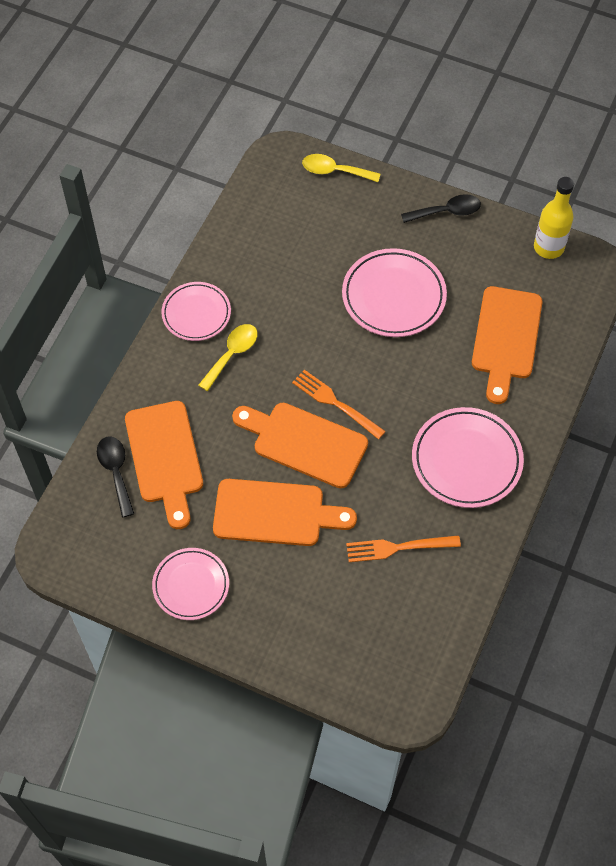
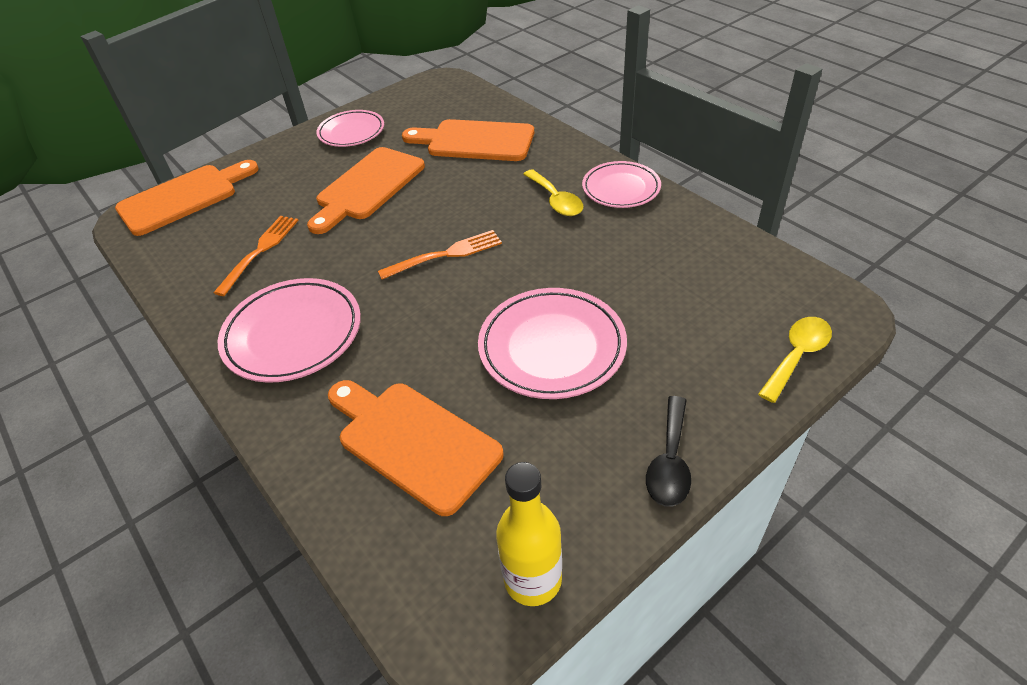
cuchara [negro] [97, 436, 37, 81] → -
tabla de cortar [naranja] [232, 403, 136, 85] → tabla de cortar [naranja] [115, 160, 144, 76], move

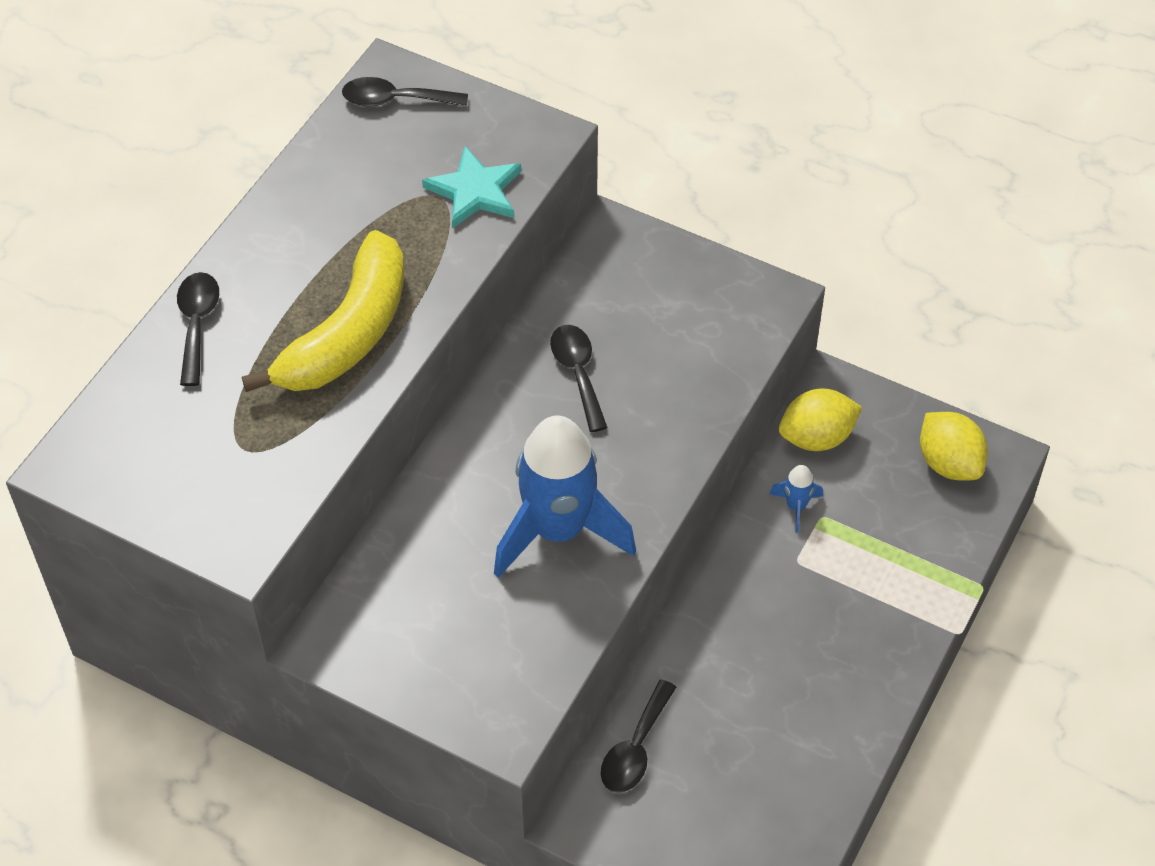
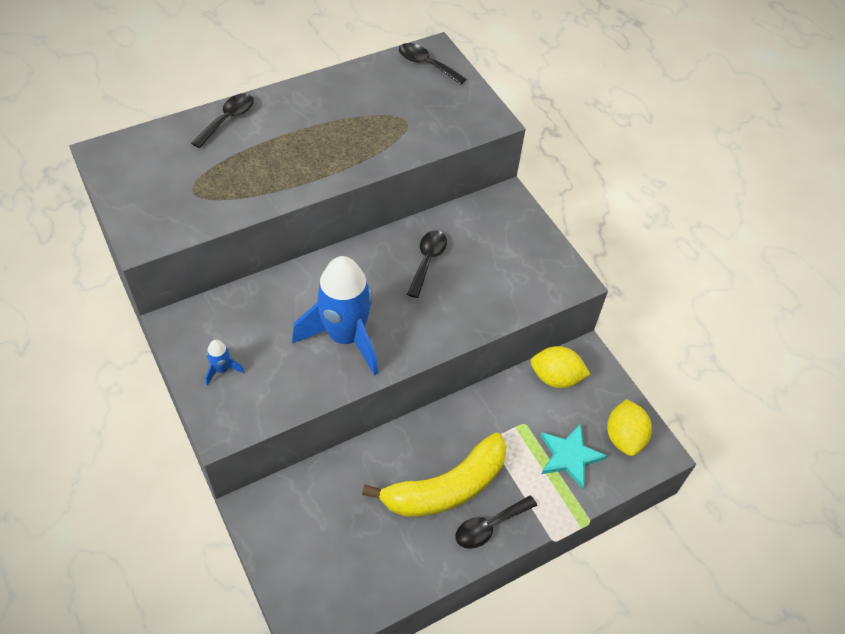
plátano [amarillo] [242, 230, 162, 162] → plátano [amarillo] [362, 432, 145, 85], move
estrella [turquesa] [422, 146, 99, 83] → estrella [turquesa] [540, 424, 67, 65], move
cuchara [negro] [601, 680, 75, 113] → cuchara [negro] [455, 495, 82, 54], move
cohete [azul] [769, 465, 54, 68] → cohete [azul] [205, 340, 39, 45], move

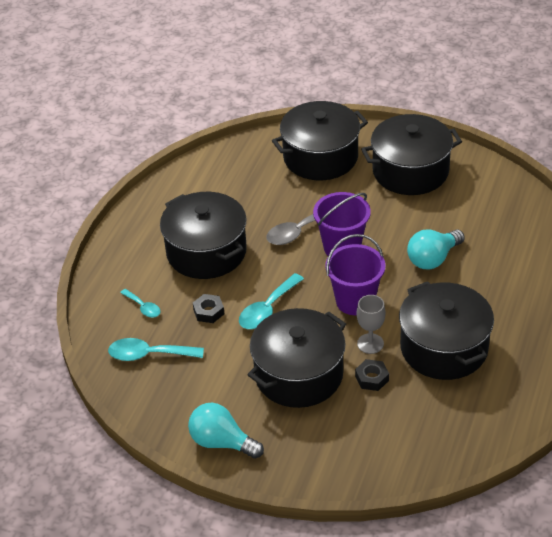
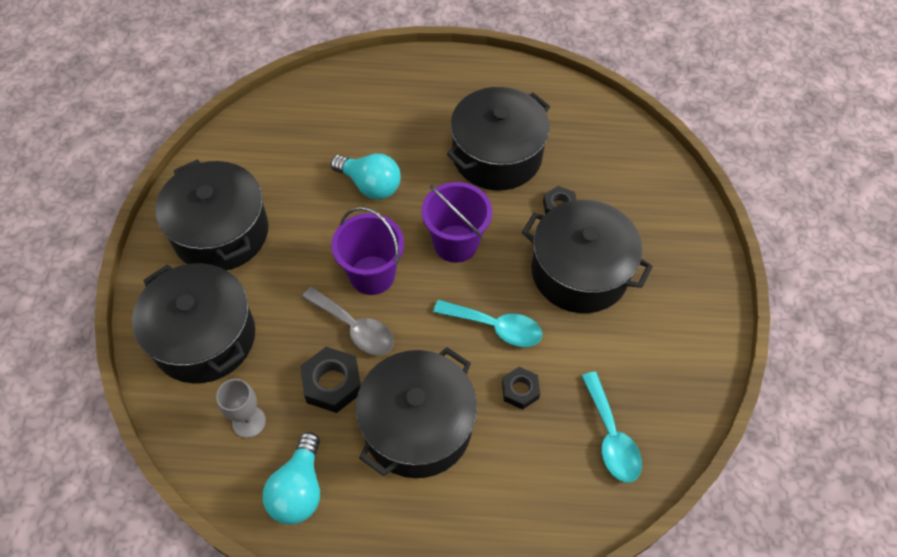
cuchara [turquesa] [120, 289, 41, 29] → -
bombilla [turquesa] [188, 403, 76, 56] → bombilla [turquesa] [263, 432, 57, 93], move
copa [gris] [357, 295, 28, 59] → copa [gris] [216, 379, 50, 59], move
- → tuerca [negro] [300, 347, 61, 66]

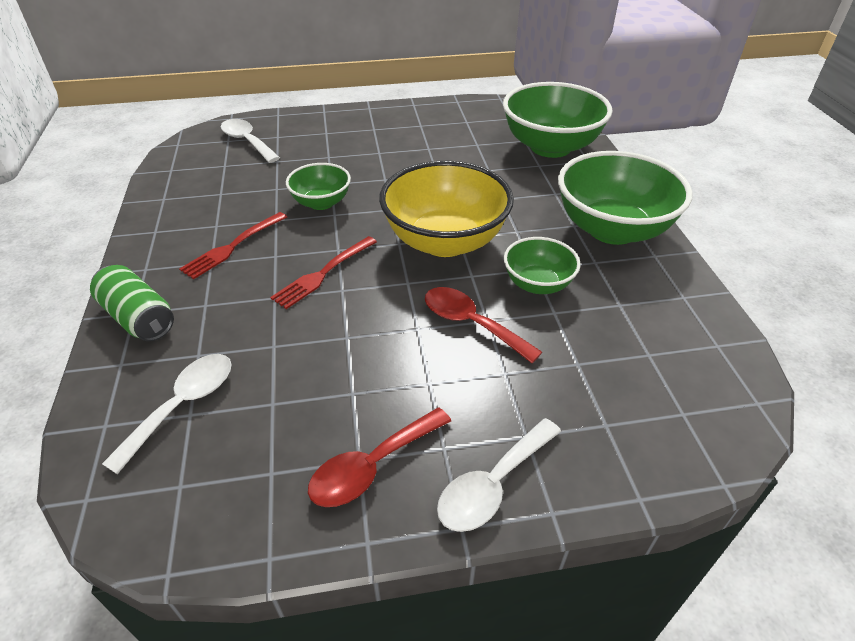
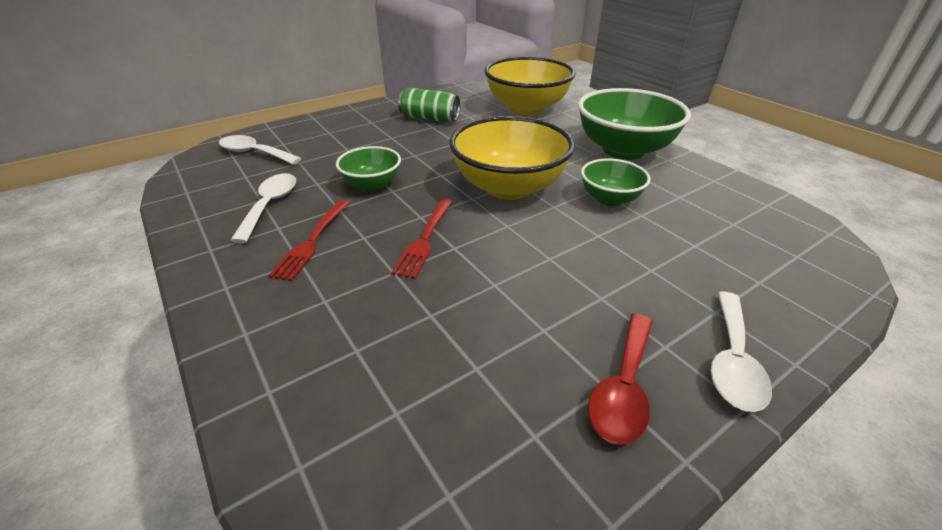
lata [verde] [90, 265, 84, 76] → lata [verde] [398, 88, 62, 34], move
cuchara [blanco] [102, 354, 130, 120] → cuchara [blanco] [230, 173, 66, 70], move
cuchara [rojo] [425, 287, 117, 76] → -
cuenco [verde] [503, 82, 110, 76] → cuenco [amarillo] [484, 57, 92, 58]

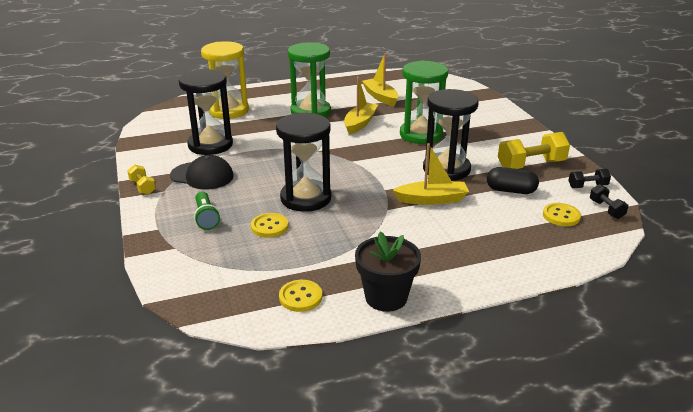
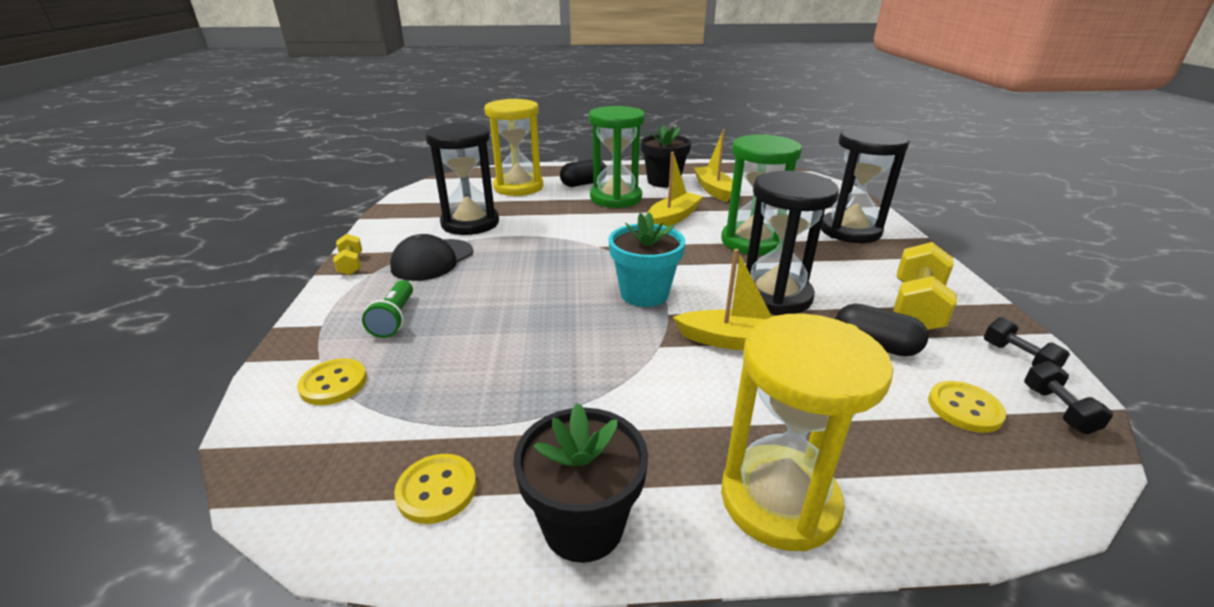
gorra [negro] [170, 155, 64, 35] → gorra [negro] [390, 234, 83, 47], 90 degrees clockwise
botón [amarillo] [251, 213, 37, 25] → botón [amarillo] [297, 358, 70, 47], move
reloj de arena [negro] [276, 113, 56, 99] → reloj de arena [negro] [821, 127, 89, 116], move
mancuerna [amarillo] [498, 132, 72, 37] → mancuerna [amarillo] [893, 242, 64, 88], 60 degrees counterclockwise
mancuerna [negro] [568, 169, 43, 19] → mancuerna [negro] [984, 317, 86, 51], 60 degrees clockwise
- → cápsula [negro] [560, 159, 46, 28]
- → maceta [turquesa] [609, 212, 76, 95]
- → maceta [negro] [641, 125, 50, 63]
- → reloj de arena [amarillo] [721, 313, 172, 238]

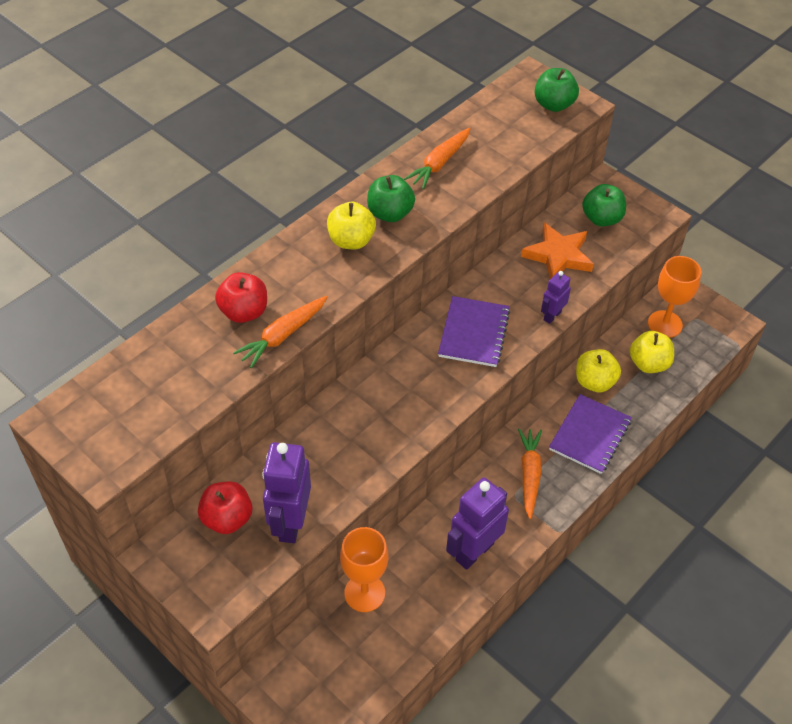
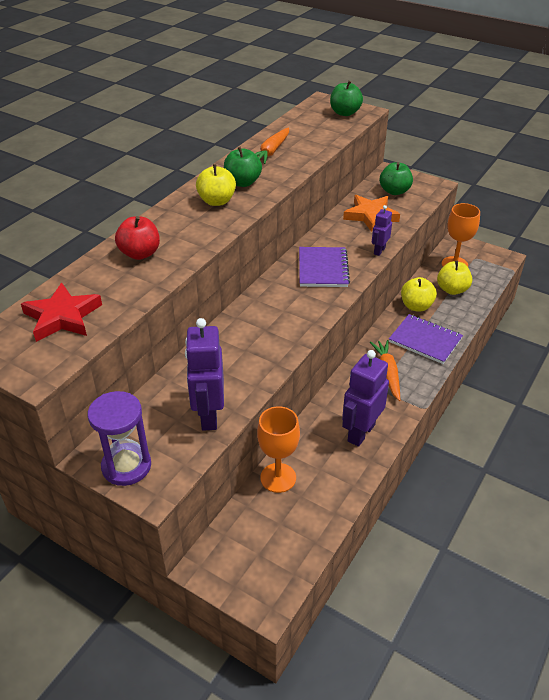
manzana [rojo] [198, 482, 54, 52] → -
zanahoria [naranja] [233, 296, 94, 72] → -
cuaderno [morado] [549, 394, 83, 80] → cuaderno [morado] [389, 314, 74, 50], 75 degrees counterclockwise
- → estrella [rojo] [21, 283, 81, 59]
- → reloj de arena [morado] [88, 391, 63, 95]

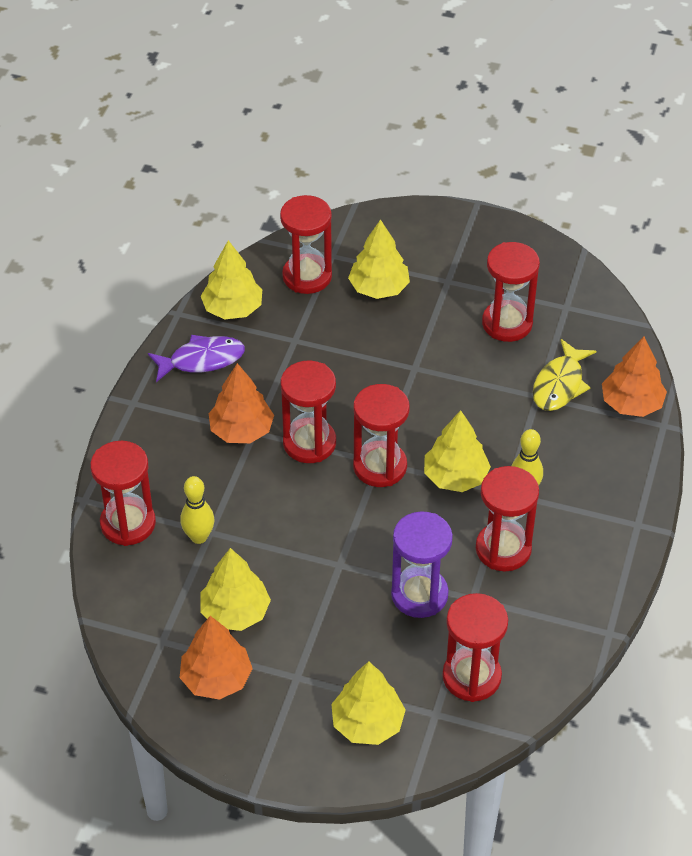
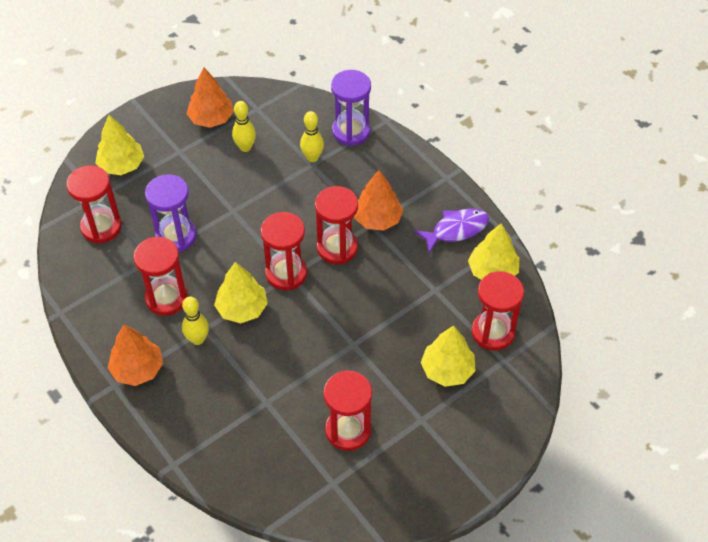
reloj de arena [rojo] [90, 441, 66, 105] → reloj de arena [morado] [331, 70, 40, 76]
pez [morado] [148, 335, 97, 47] → pez [morado] [414, 208, 75, 45], 135 degrees counterclockwise
árbol [amarillo] [200, 548, 71, 83] → bolo [amarillo] [232, 101, 24, 51]
pez [amarillo] [533, 339, 63, 72] → -
árbol [naranja] [602, 336, 65, 81] → árbol [naranja] [108, 325, 55, 61], move

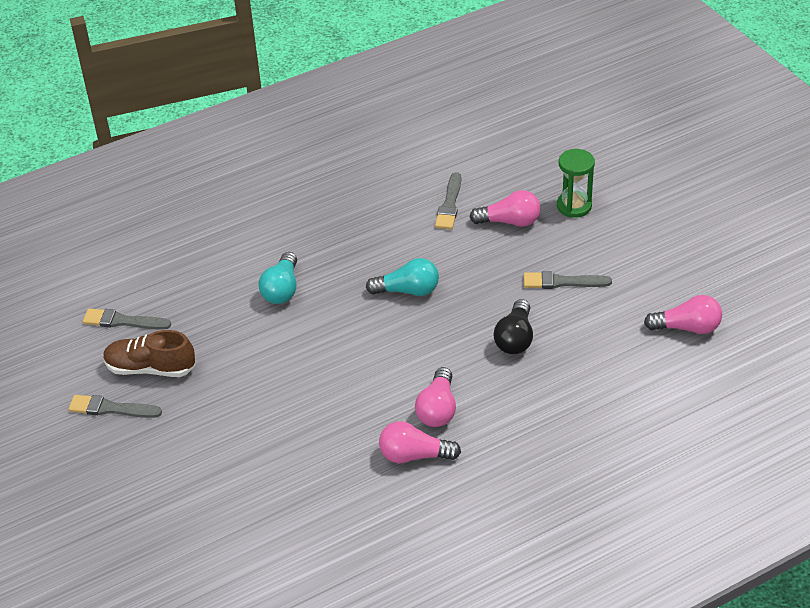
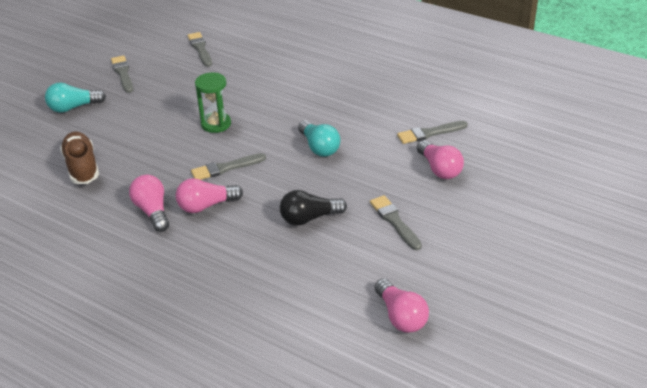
zapato [marrón] [103, 330, 93, 47] → zapato [marrón] [60, 131, 39, 53], move
bombilla [turquesa] [258, 252, 39, 52] → bombilla [turquesa] [45, 83, 61, 30], move
reloj de arena [verde] [557, 149, 38, 69] → reloj de arena [verde] [195, 73, 36, 60], move
- → pincel [gris] [191, 153, 75, 27]

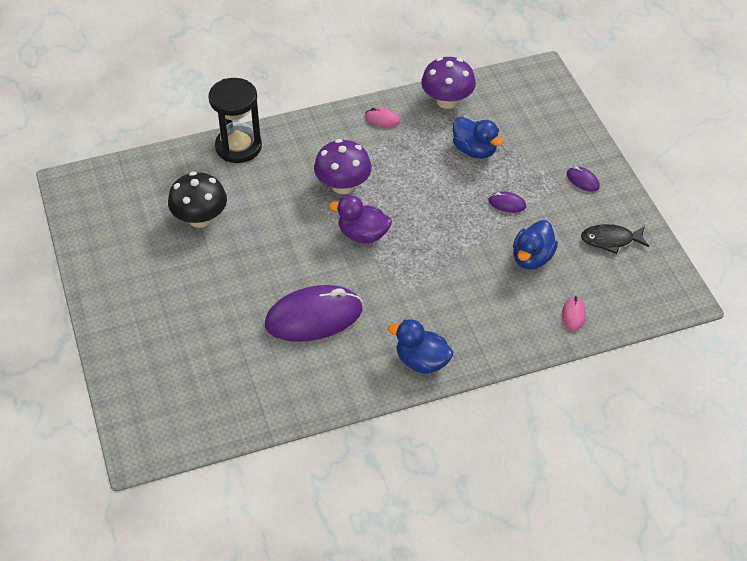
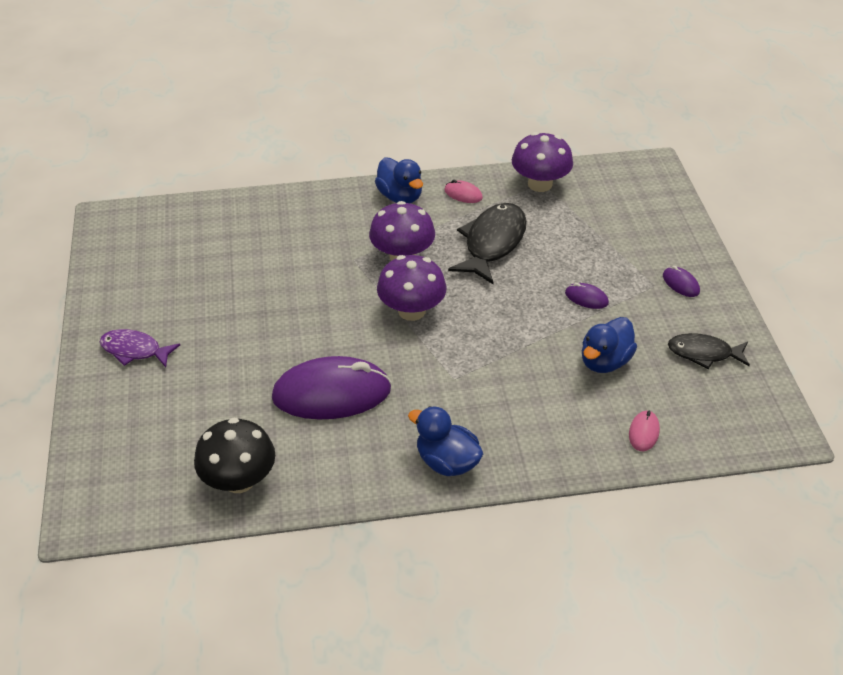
seta [negro] [168, 172, 59, 56] → seta [negro] [194, 418, 81, 75], move
reloj de arena [negro] [209, 78, 53, 85] → -
pato [morado] [329, 195, 63, 48] → seta [morado] [377, 255, 70, 66]
pato [azul] [453, 117, 50, 42] → pato [azul] [375, 158, 48, 45], move
- → pez [morado] [100, 329, 80, 38]
- → pez [negro] [448, 203, 79, 81]

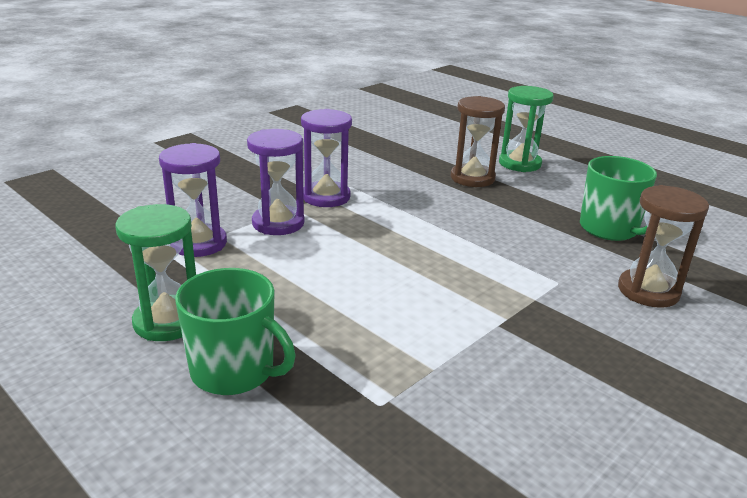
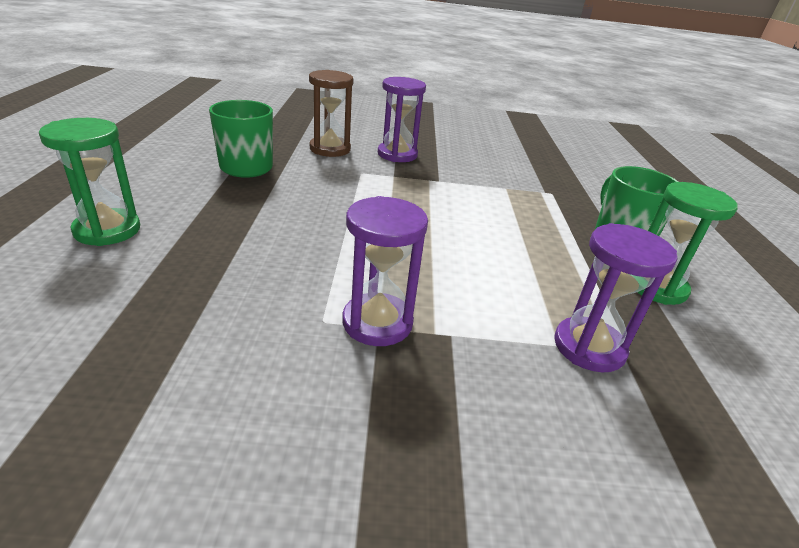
reloj de arena [morado] [247, 129, 58, 106] → reloj de arena [morado] [378, 77, 48, 85], move
reloj de arena [marrón] [451, 96, 54, 91] → -

